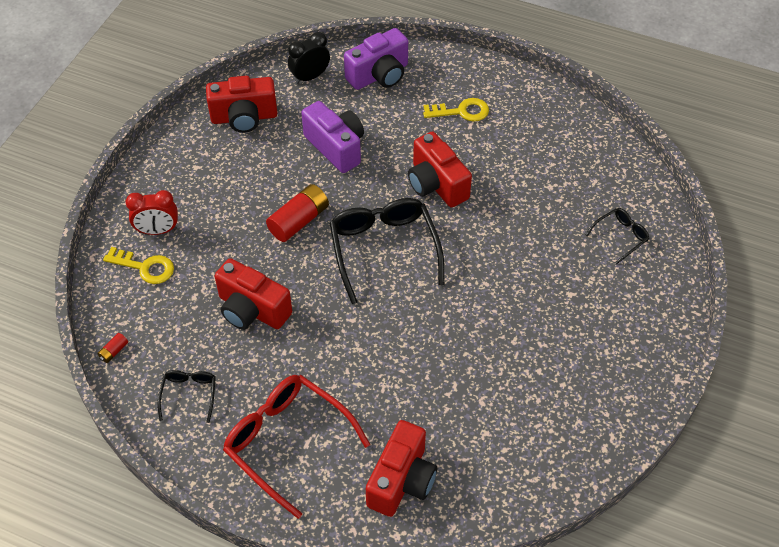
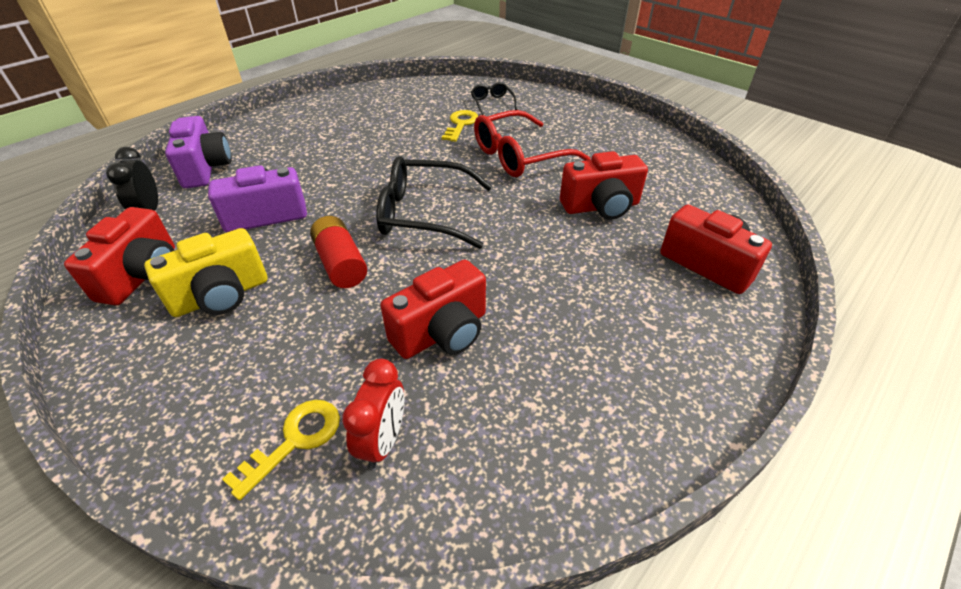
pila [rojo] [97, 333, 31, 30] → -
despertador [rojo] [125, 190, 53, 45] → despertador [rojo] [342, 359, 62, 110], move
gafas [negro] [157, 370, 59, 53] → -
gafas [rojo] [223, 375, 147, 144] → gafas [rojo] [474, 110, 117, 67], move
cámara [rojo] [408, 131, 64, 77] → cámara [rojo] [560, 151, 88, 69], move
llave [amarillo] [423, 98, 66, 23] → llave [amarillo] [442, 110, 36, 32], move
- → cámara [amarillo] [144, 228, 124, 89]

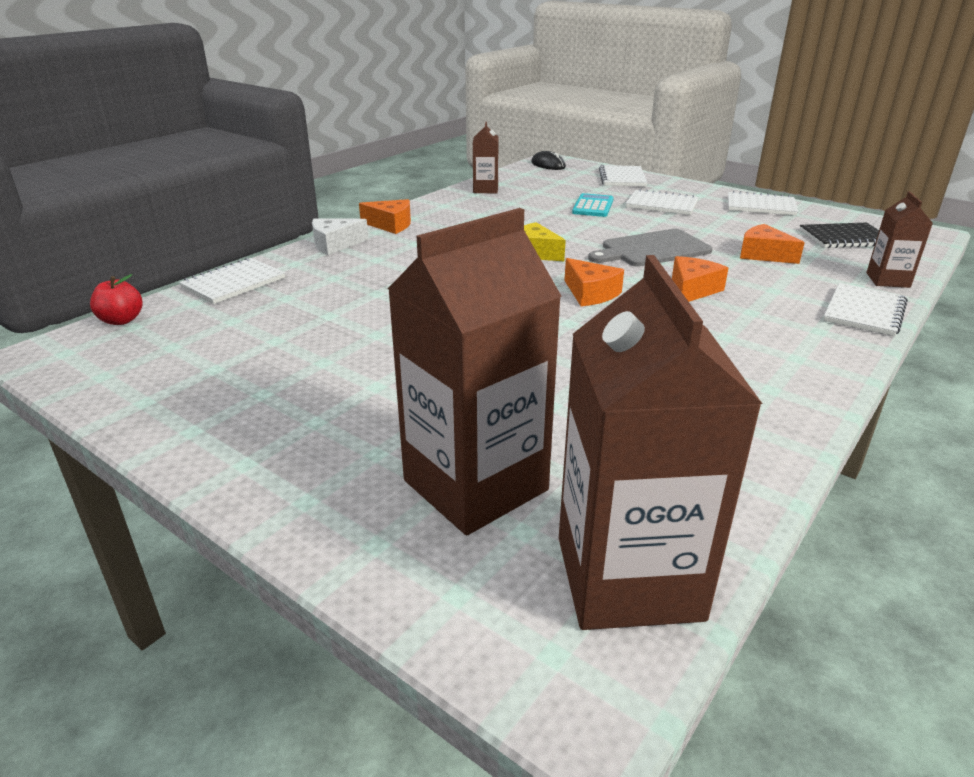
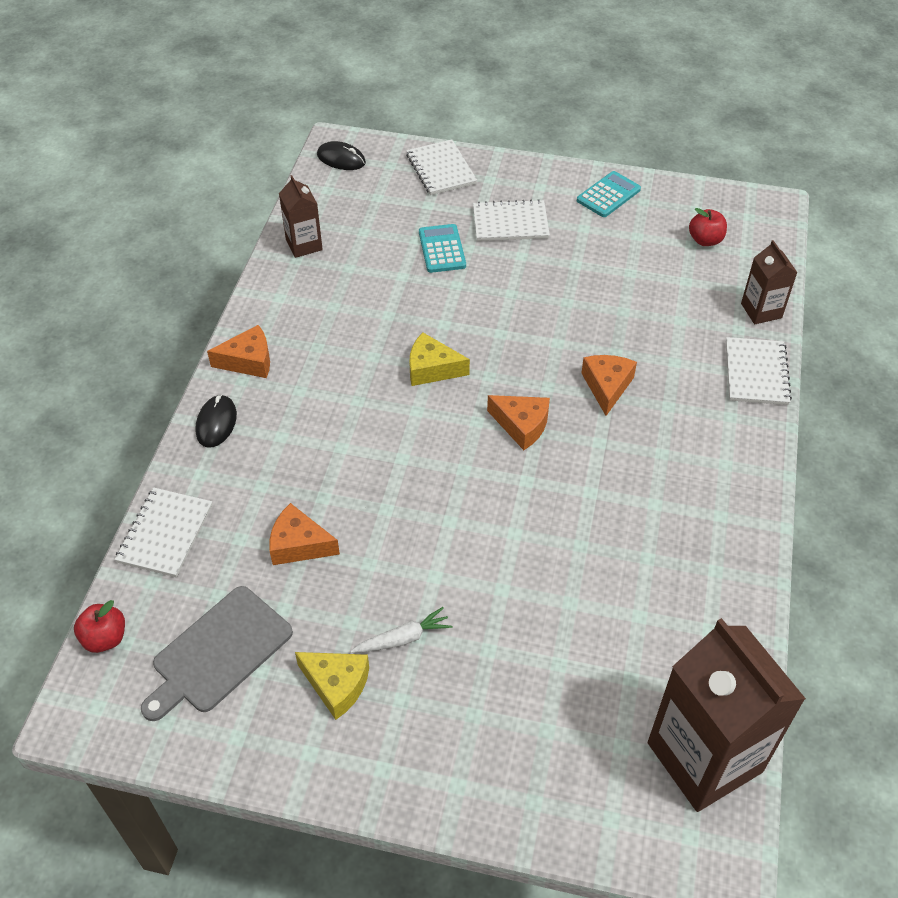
queso [blanco] [312, 219, 57, 36] → ratón [negro] [196, 394, 41, 54]
cartón de leche [marrón] [388, 208, 174, 327] → -
tabla de cortar [gris] [588, 229, 125, 38] → tabla de cortar [gris] [141, 586, 152, 135], move
cuaderno [blanco] [728, 191, 70, 25] → calculadora [turquesa] [577, 171, 64, 46]
queso [naranja] [740, 224, 65, 40] → queso [naranja] [269, 503, 71, 62], move
cuaderno [negro] [799, 223, 80, 25] → manzana [rojo] [689, 208, 38, 38]
- → queso [amarillo] [295, 652, 74, 68]
- → zanahoria [blanco] [350, 607, 102, 46]

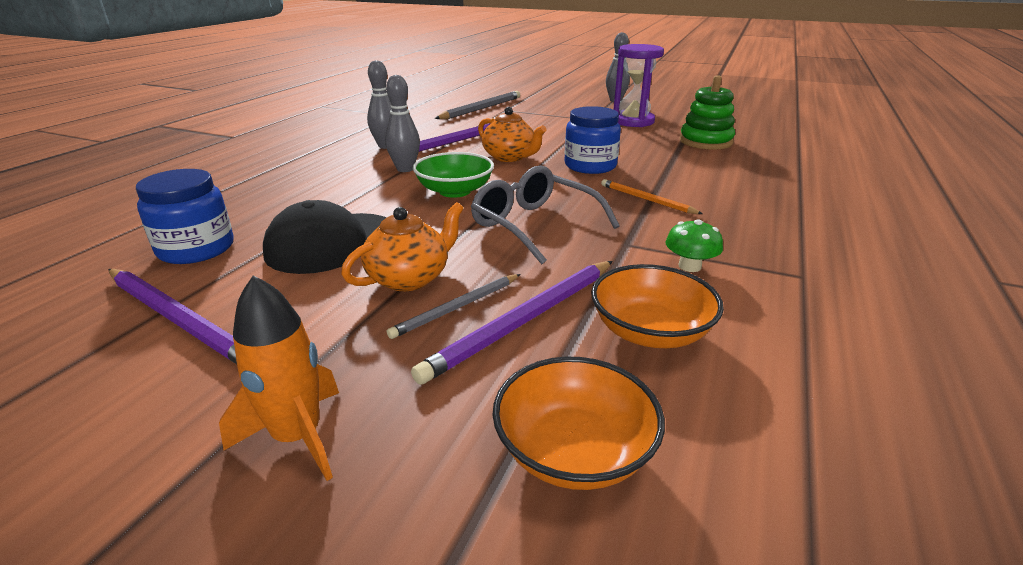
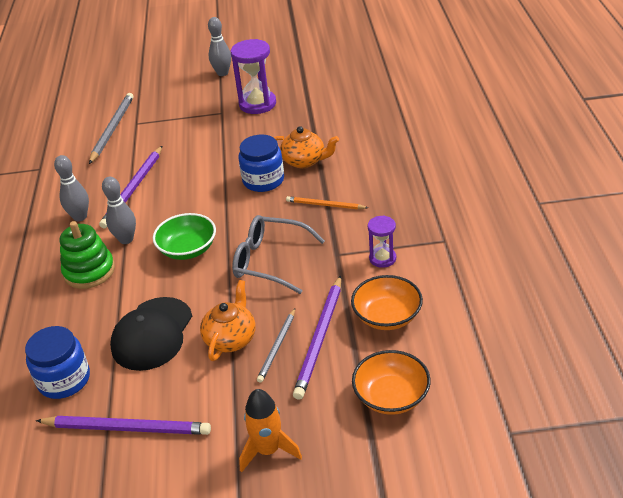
tetera [naranja] [478, 107, 69, 55] → tetera [naranja] [273, 126, 66, 42], move
seta [verde] [665, 219, 58, 53] → reloj de arena [morado] [368, 216, 28, 52]
juguete apilable [verde] [680, 75, 55, 75] → juguete apilable [verde] [60, 221, 55, 68], move

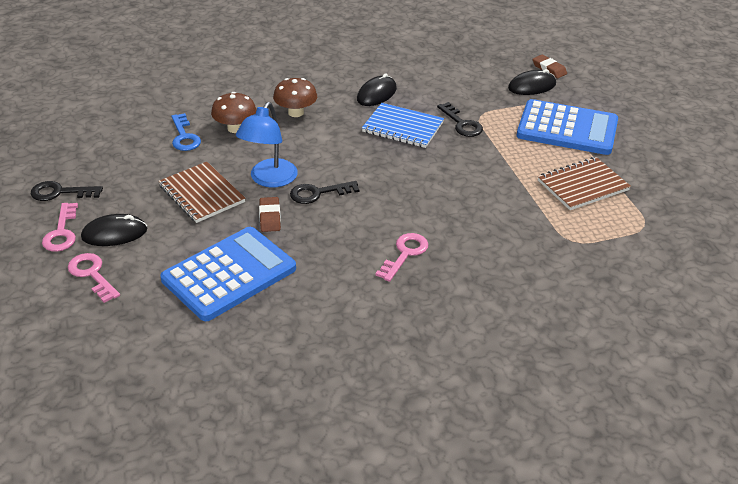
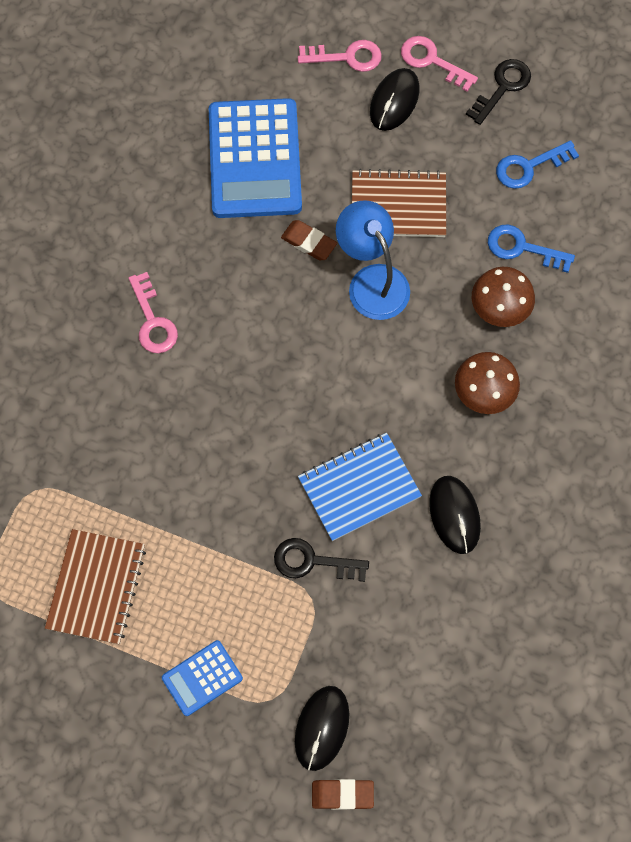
llave [negro] [290, 181, 70, 23] → -
calculadora [azul] [517, 99, 101, 56] → calculadora [azul] [162, 640, 81, 76], x0.48
- → llave [azul] [496, 140, 83, 49]

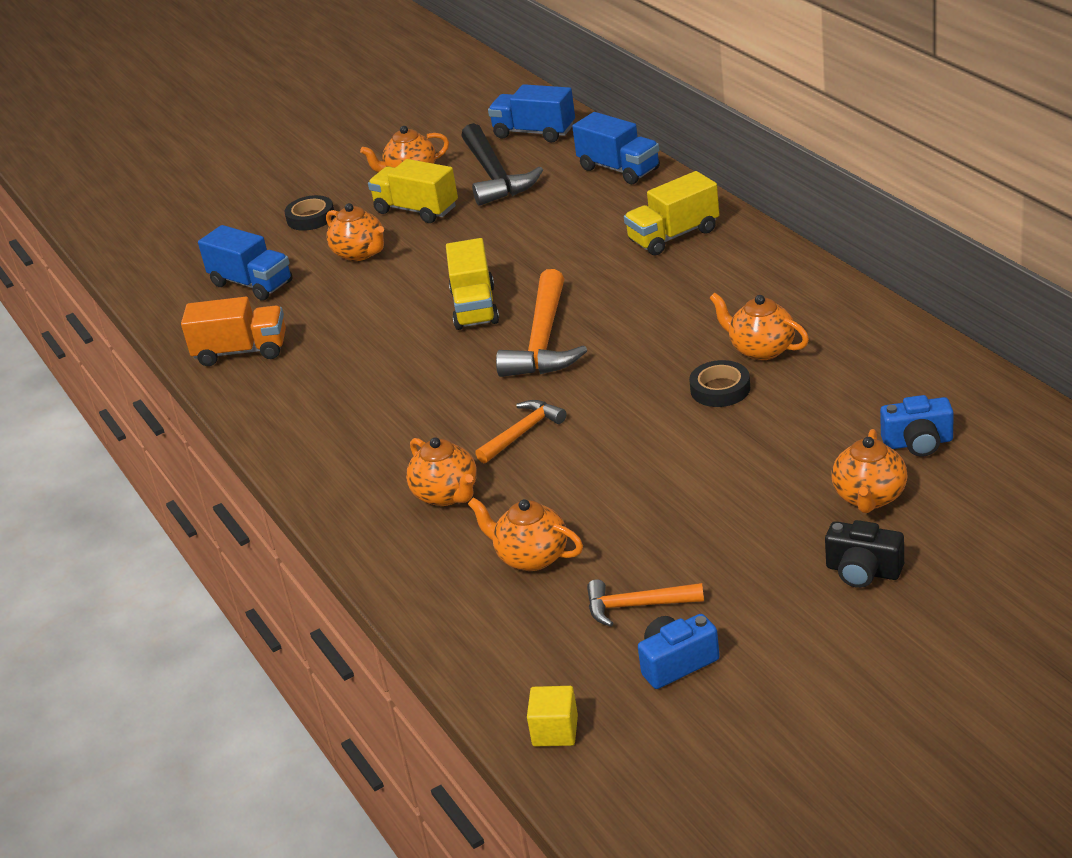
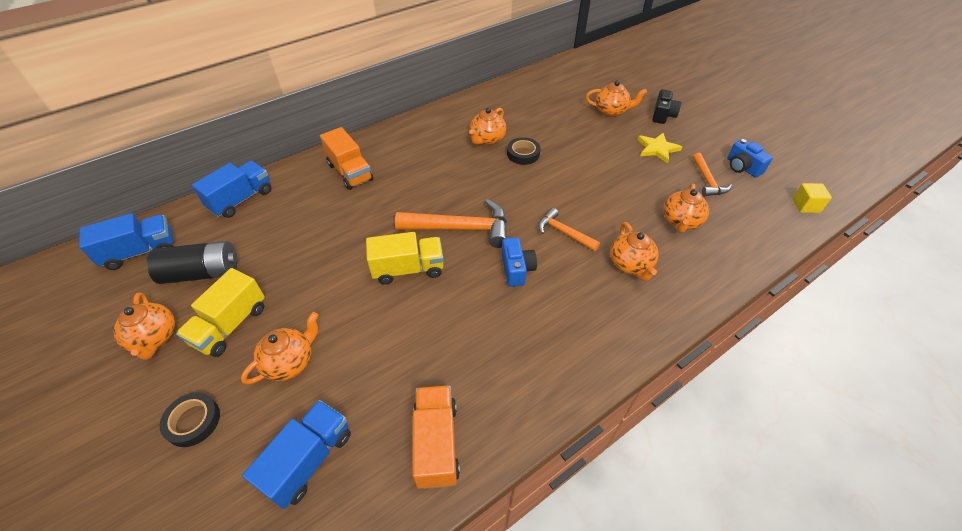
tetera [naranja] [406, 437, 71, 69] → tetera [naranja] [610, 222, 49, 59], 120 degrees clockwise
martillo [negro] [462, 123, 81, 83] → pila [negro] [147, 241, 91, 43]
camión [azul] [488, 84, 87, 58] → camión [azul] [79, 213, 94, 57], 135 degrees counterclockwise
camión [amarillo] [624, 171, 96, 84] → camión [naranja] [320, 127, 54, 63]
cámara [azul] [880, 395, 73, 62] → cámara [azul] [502, 237, 35, 50], move
- → estrella [amarillo] [638, 133, 44, 31]

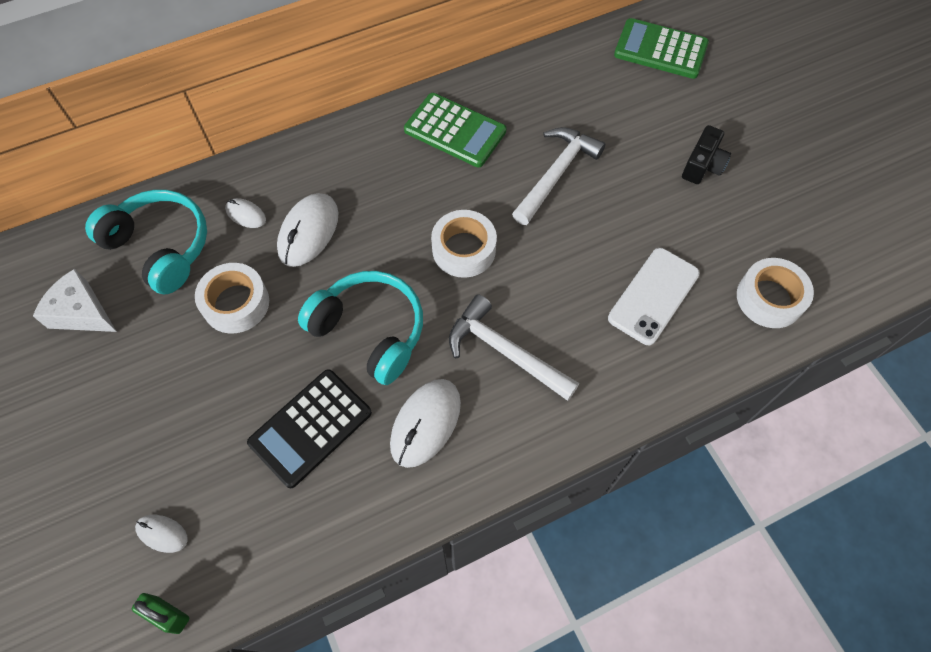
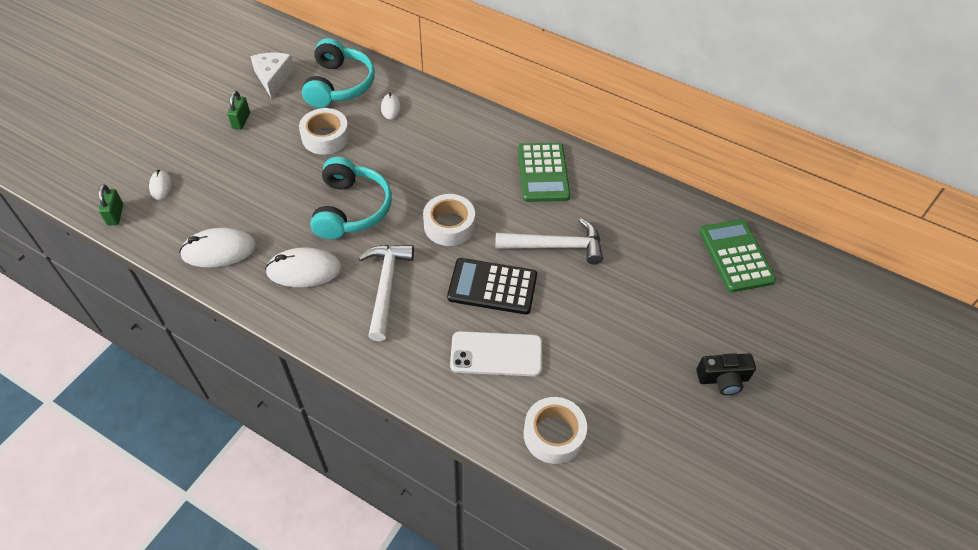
calculadora [negro] [247, 369, 125, 119] → calculadora [negro] [447, 258, 90, 57], move
ratón [blanco] [277, 193, 61, 74] → ratón [blanco] [179, 228, 77, 40], move
cámara [negro] [682, 125, 49, 59] → cámara [negro] [697, 353, 59, 42], move
- → candado [verde] [227, 91, 23, 39]

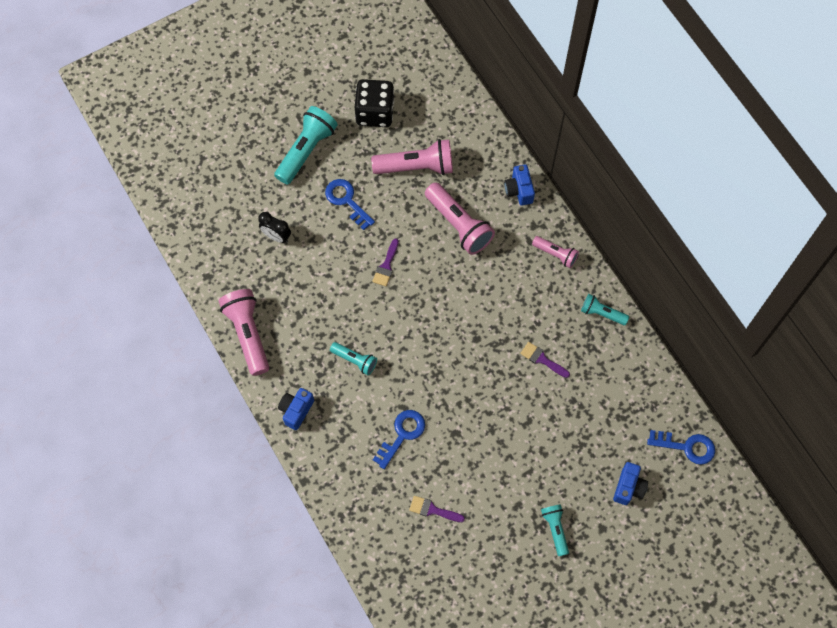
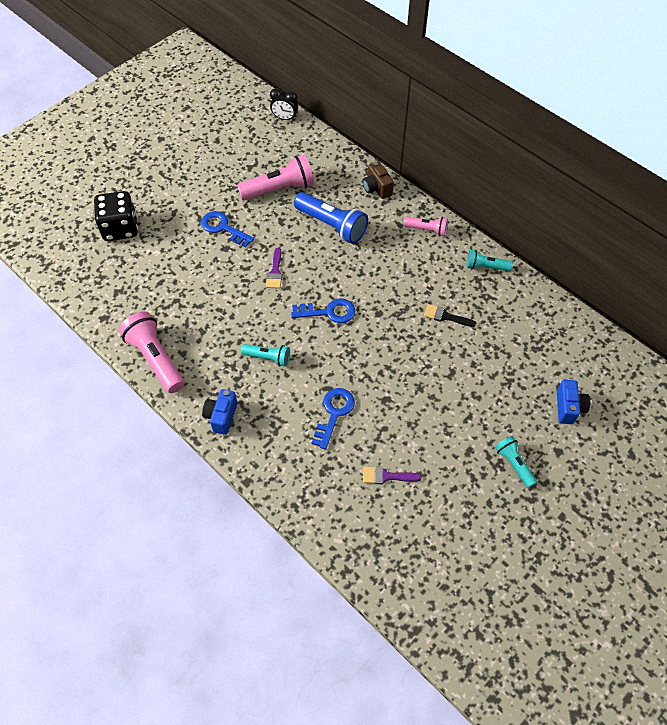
despertador [negro] [258, 212, 33, 31] → despertador [negro] [270, 88, 28, 33], move
lámpara de mano [turquesa] [274, 106, 64, 79] → -
dado [negro] [355, 79, 40, 48] → dado [negro] [94, 191, 44, 50], move
lámpara de mano [rosa] [425, 182, 70, 73] → lámpara de mano [azul] [294, 192, 74, 52]
cámara [azul] [504, 164, 31, 41] → cámara [marrón] [363, 161, 31, 38]
pincel [morado] [520, 342, 50, 36] → pincel [negro] [424, 304, 52, 23]
llave [azul] [647, 430, 68, 35] → llave [azul] [291, 298, 65, 25], move

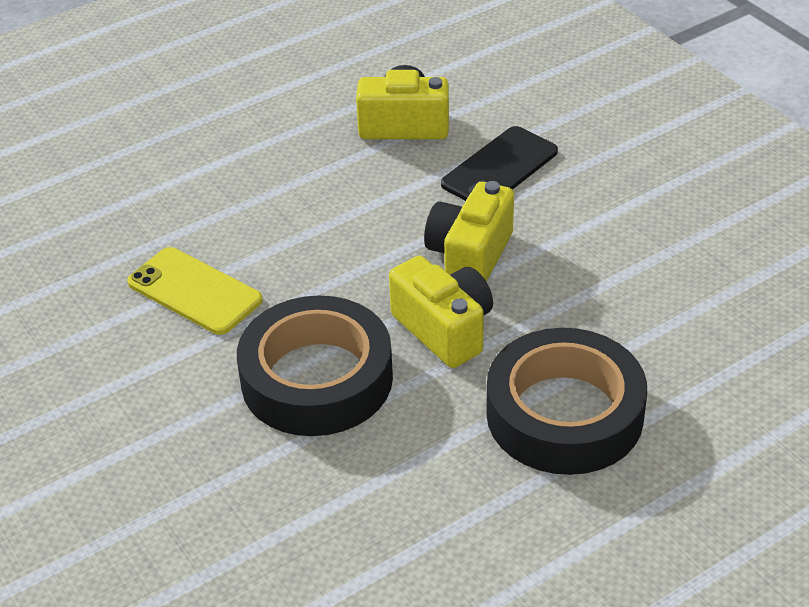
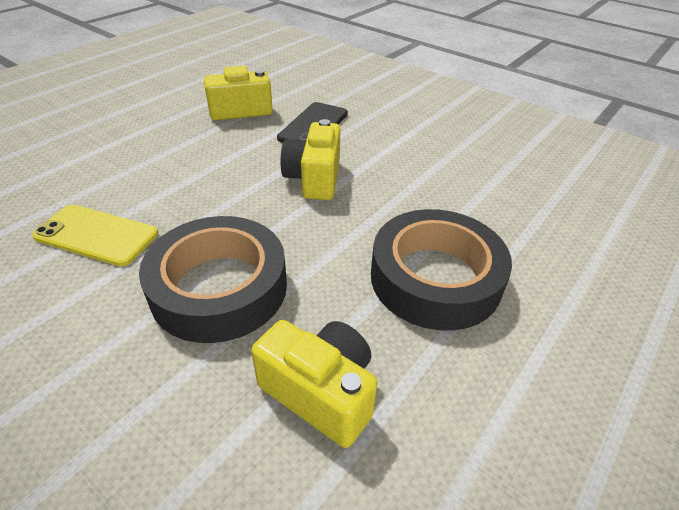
cámara [amarillo] [389, 256, 104, 112] → cámara [amarillo] [251, 320, 126, 128], move

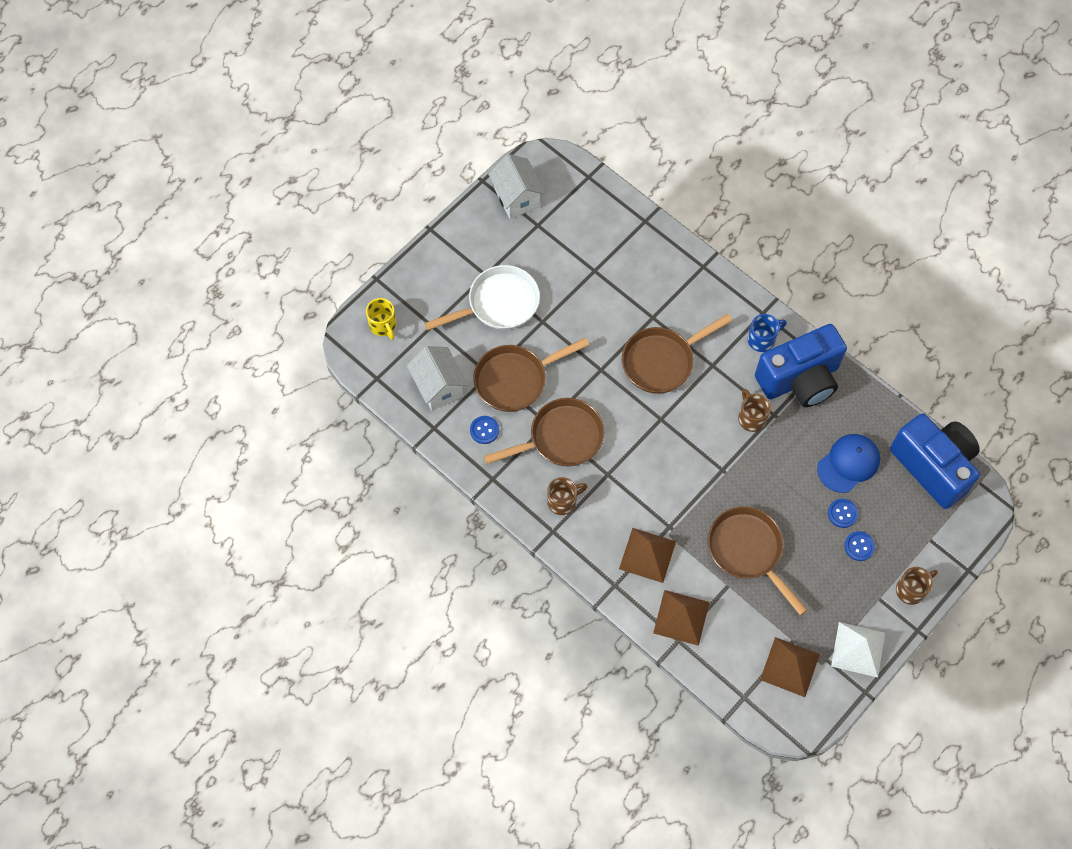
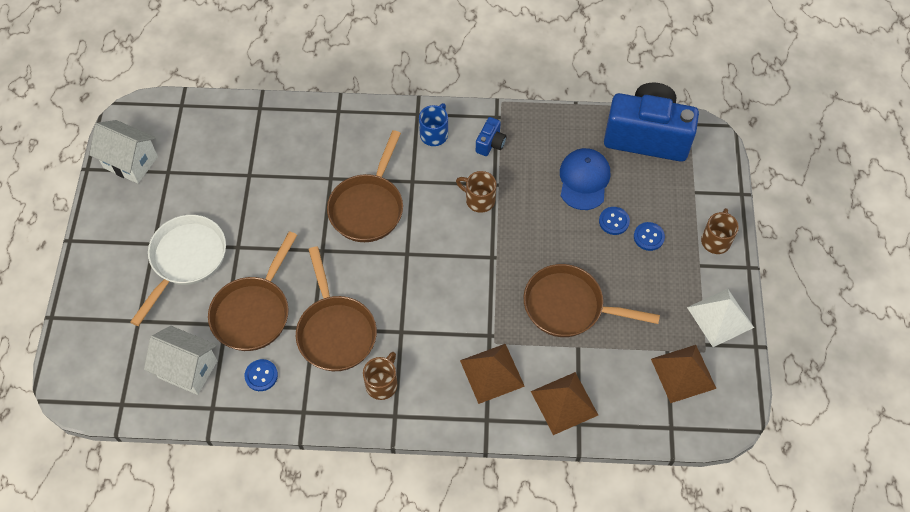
taza [amarillo] [366, 298, 31, 42] → -
sartén [marrón] [484, 398, 121, 68] → sartén [marrón] [296, 246, 81, 125], 135 degrees clockwise
cámara [azul] [755, 324, 92, 83] → cámara [azul] [476, 117, 30, 39], x0.40

